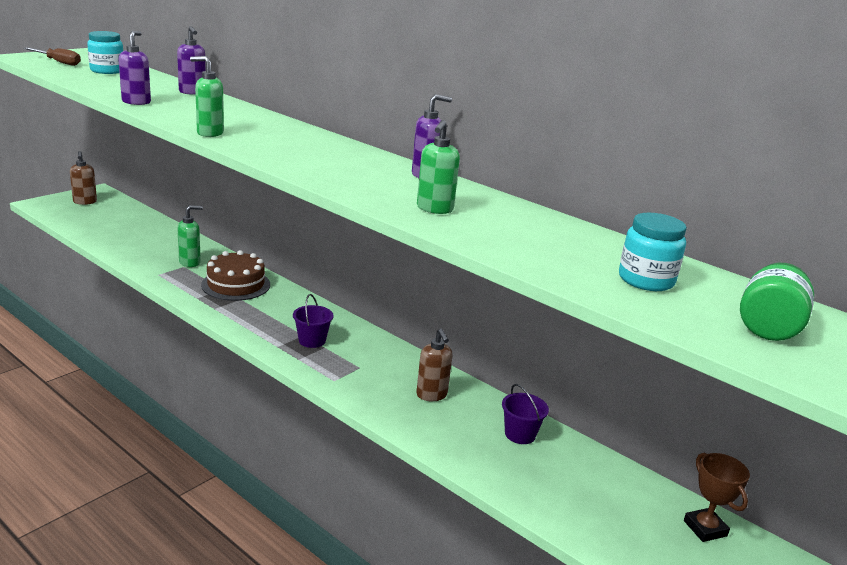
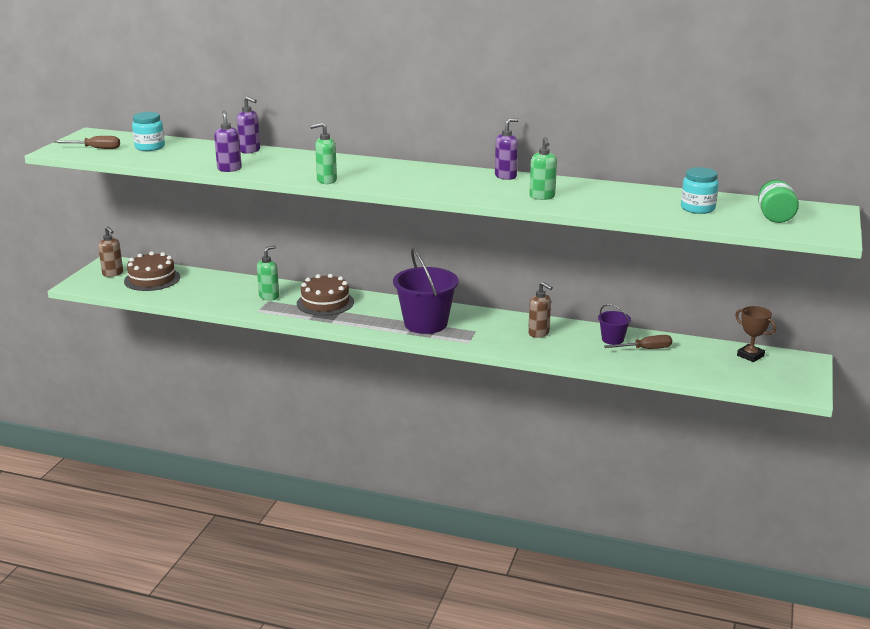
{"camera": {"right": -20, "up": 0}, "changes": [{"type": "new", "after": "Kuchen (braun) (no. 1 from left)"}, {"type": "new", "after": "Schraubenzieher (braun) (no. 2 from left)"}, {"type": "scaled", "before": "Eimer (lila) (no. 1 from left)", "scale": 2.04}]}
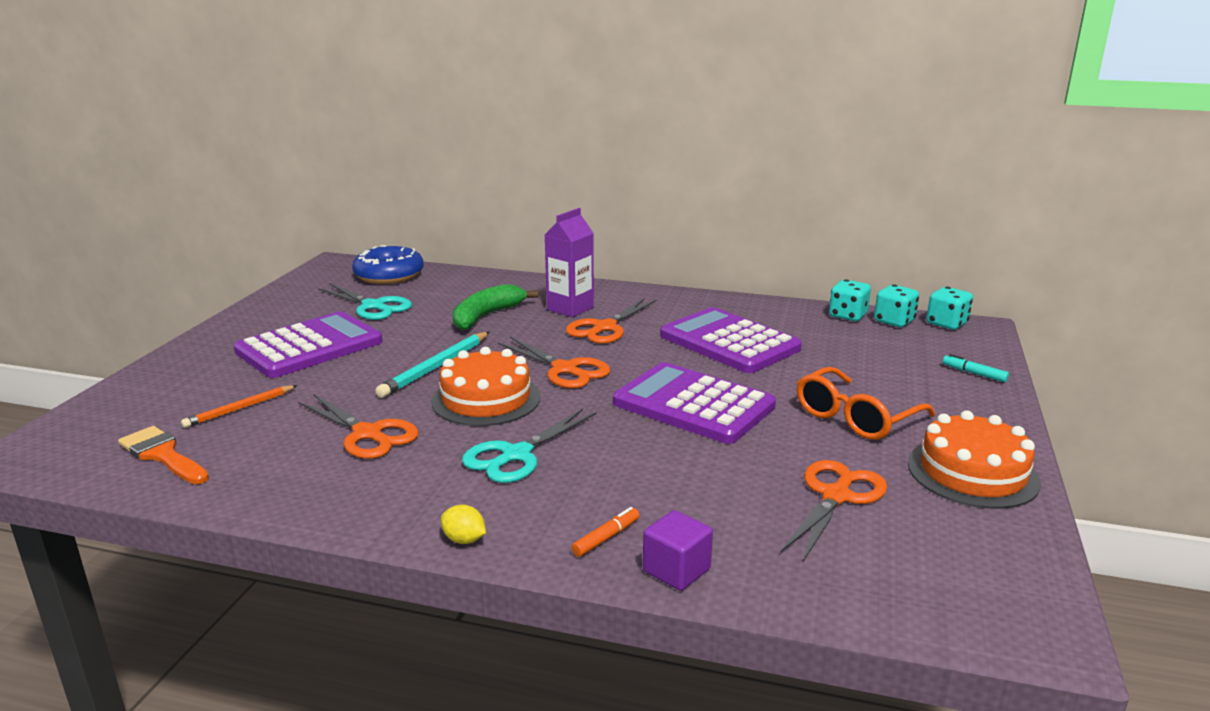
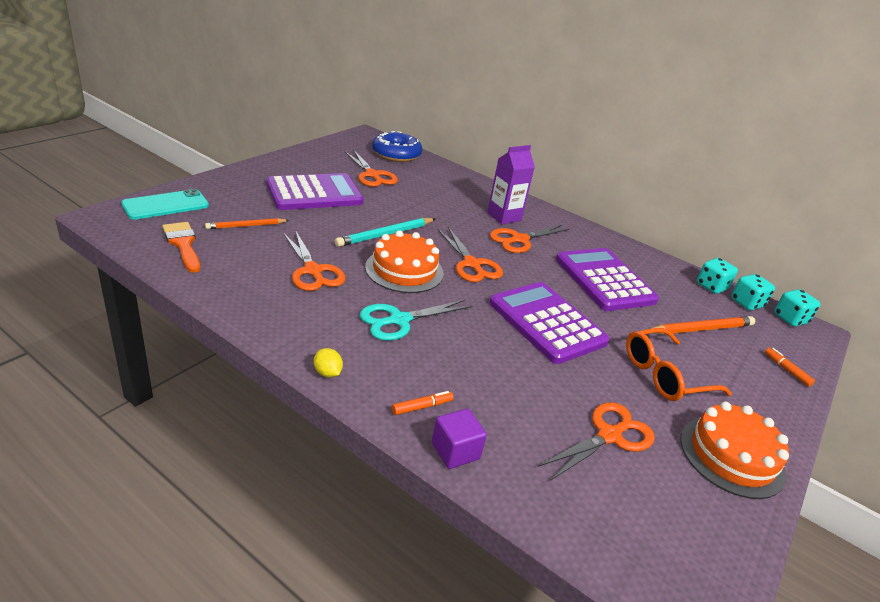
{"camera": {"right": 15, "up": 10}, "changes": [{"type": "gone", "before": "Banane (grün)"}, {"type": "new", "after": "Handy (türkis)"}, {"type": "new", "after": "Bleistift (orange) (no. 2 from left)"}, {"type": "repainted", "before": "Schere (türkis) (no. 1 from left)", "after": "Schere (orange) (no. 2 from left)"}, {"type": "repainted", "before": "Filzstift (türkis)", "after": "Filzstift (orange) (no. 2 from left)"}]}
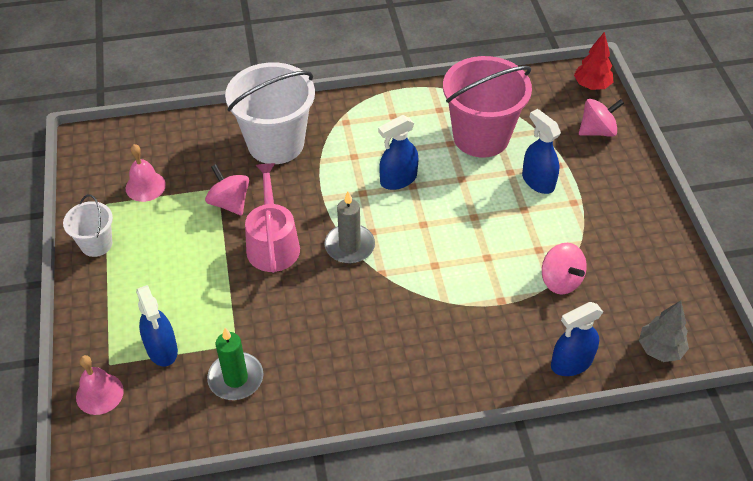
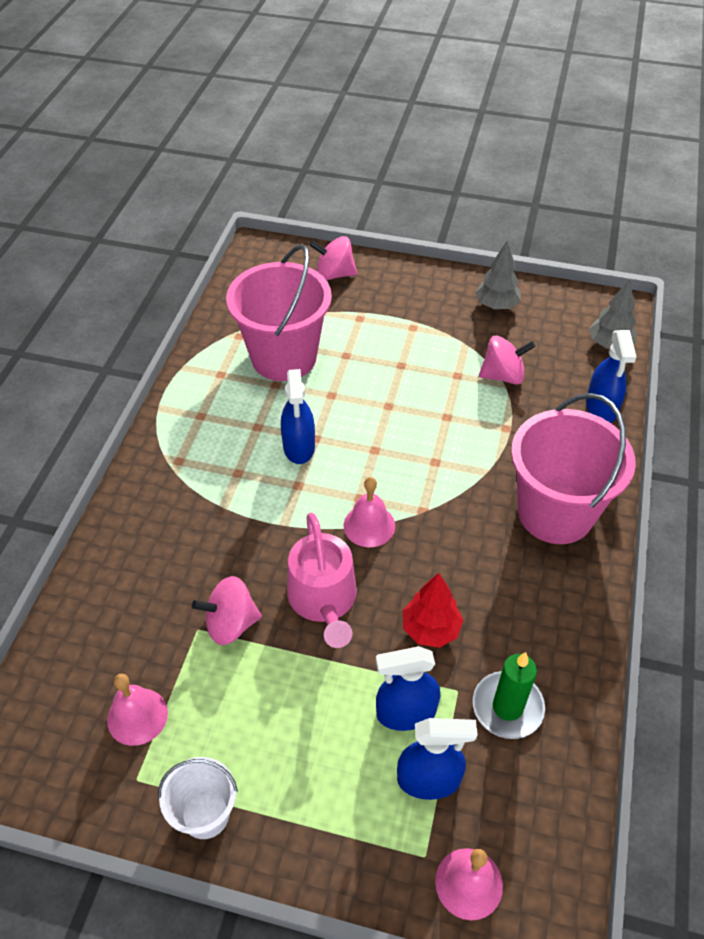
{"camera": {"right": -65, "up": 0}, "changes": [{"type": "gone", "before": "Eimer (weiß) (no. 2 from left)"}, {"type": "new", "after": "Baum (grau) (no. 1 from left)"}, {"type": "new", "after": "Eimer (rosa) (no. 2 from left)"}, {"type": "shifted", "before": "Sprühflasche (blau) (no. 3 from left in the first image)", "after": "Sprühflasche (blau) (no. 2 from left)"}, {"type": "shifted", "before": "Baum (rot)"}, {"type": "swapped", "before": "Kerze (grau)", "after": "Glocke (rosa) (no. 2 from left)"}, {"type": "rotated", "before": "Gießkanne (rosa)", "turn": -120}, {"type": "rotated", "before": "Kreisel (rosa) (no. 3 from left in the first image)", "turn": -90}]}
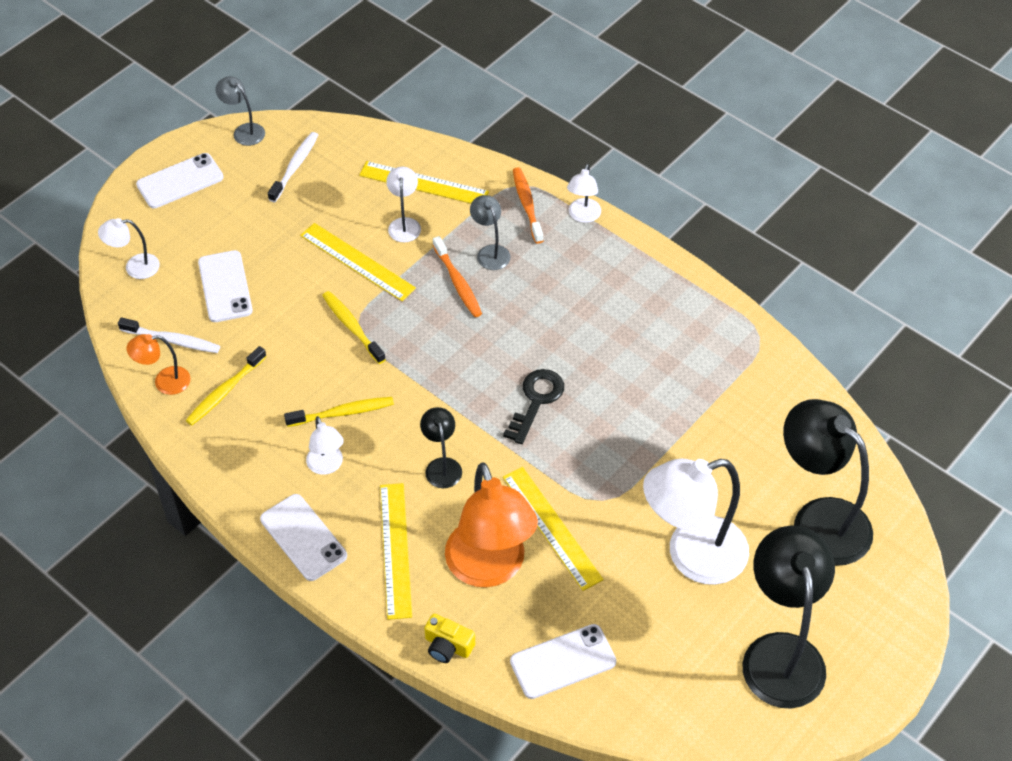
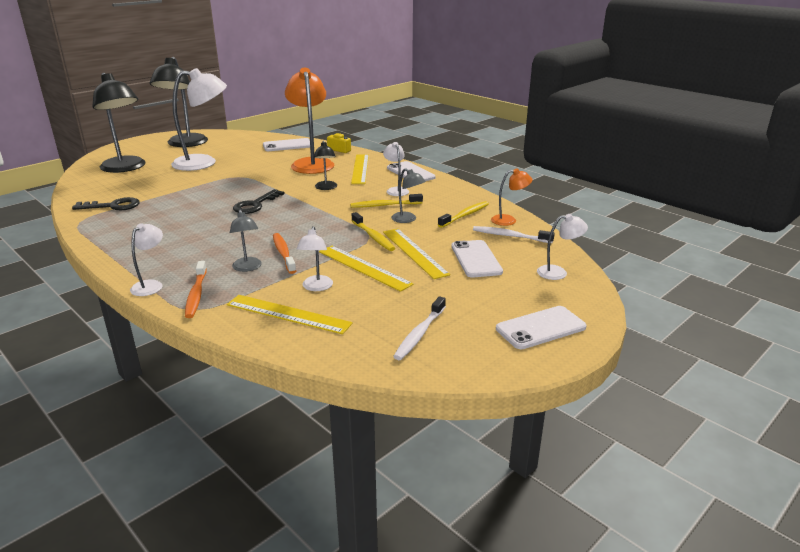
{"camera": {"right": -175, "up": -25}, "changes": [{"type": "new", "after": "Schlüssel (schwarz) (no. 1 from left)"}, {"type": "shifted", "before": "Lampe (grau) (no. 1 from left in the first image)", "after": "Lampe (grau) (no. 2 from left)"}, {"type": "shifted", "before": "Lineal (gelb) (no. 4 from left)"}]}
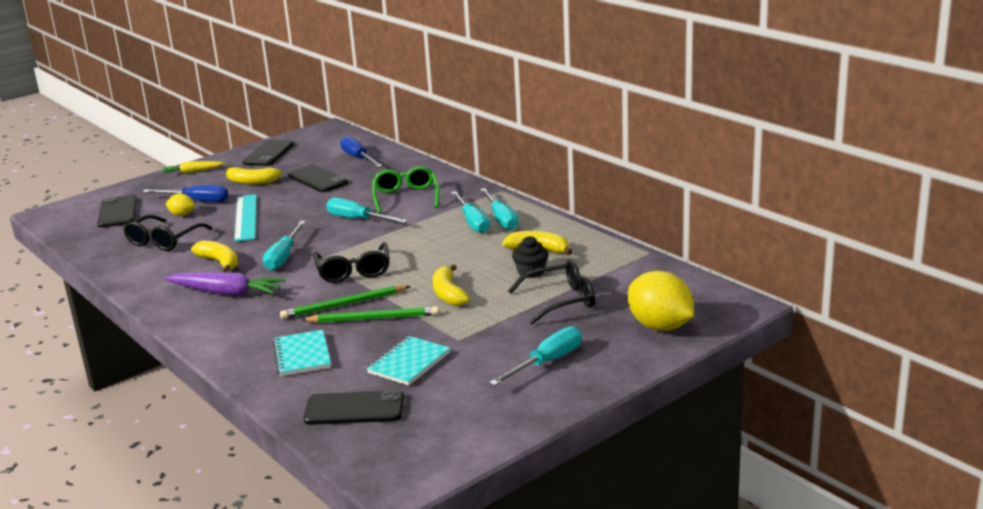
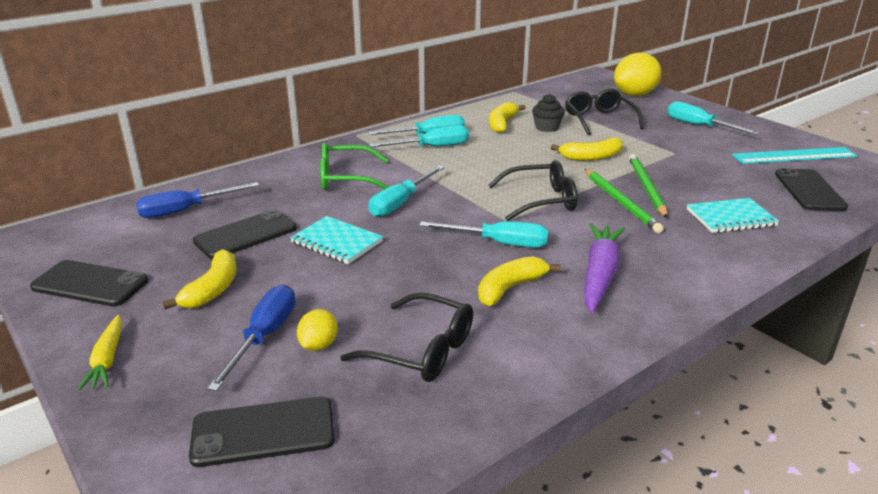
{"camera": {"right": -90, "up": 5}, "changes": [{"type": "shifted", "before": "Lineal (türkis)"}, {"type": "shifted", "before": "Notizbuch (türkis) (no. 2 from left in the first image)", "after": "Notizbuch (türkis) (no. 1 from left)"}]}
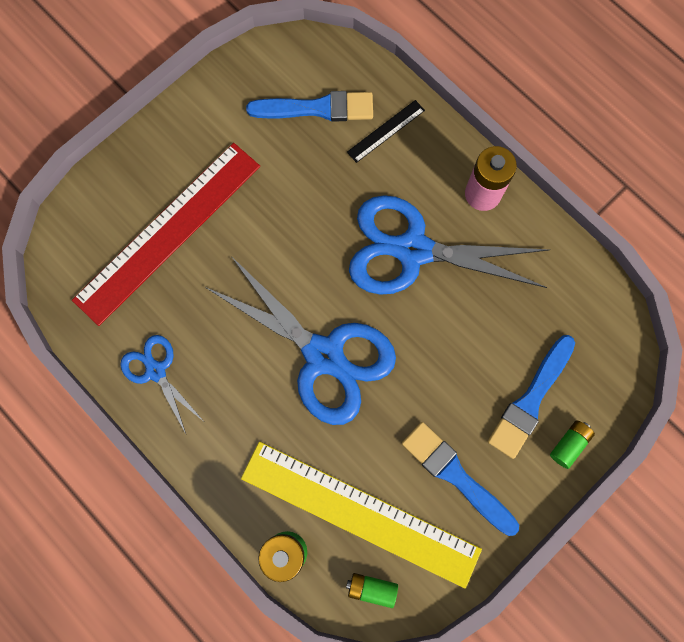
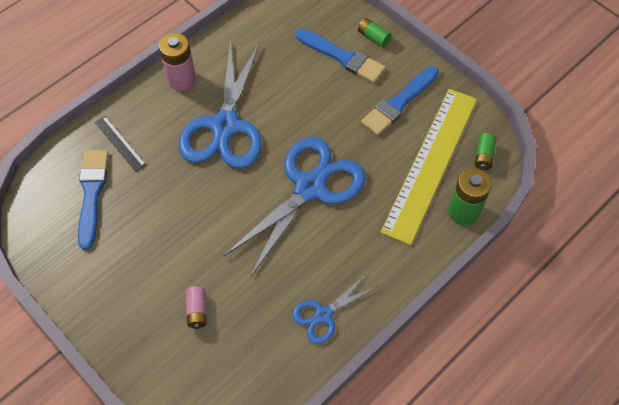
{"camera": {"right": -90, "up": -15}, "changes": [{"type": "swapped", "before": "Lineal (rot)", "after": "Batterie (rosa) (no. 2 from left)"}]}
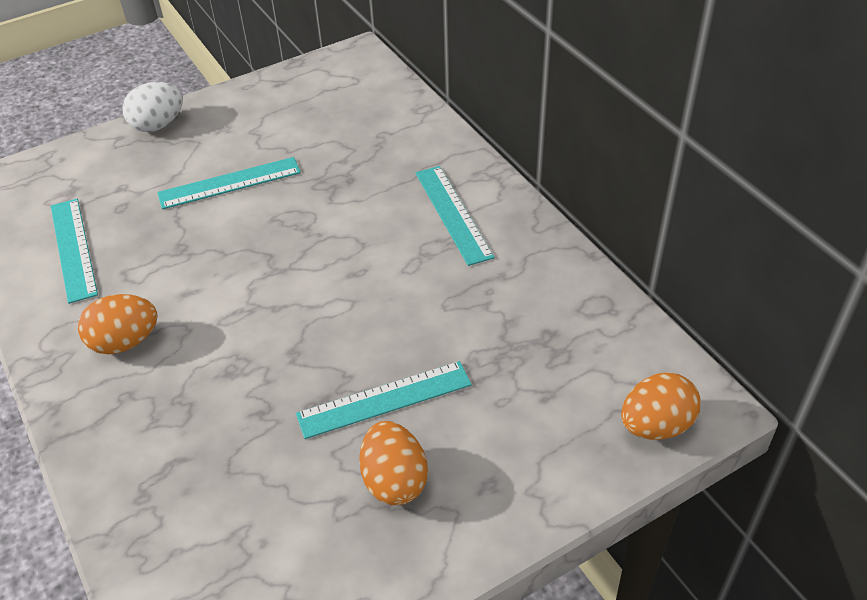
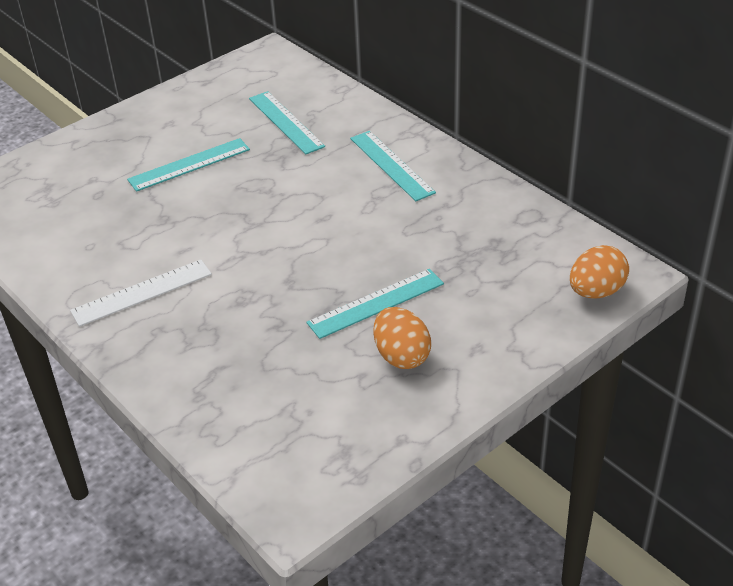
{"camera": {"right": -10, "up": -5}, "changes": [{"type": "gone", "before": "Ei (weiß)"}, {"type": "shifted", "before": "Lineal (türkis) (no. 1 from left in the first image)", "after": "Lineal (türkis) (no. 2 from left)"}, {"type": "swapped", "before": "Ei (orange) (no. 1 from left)", "after": "Lineal (weiß)"}]}
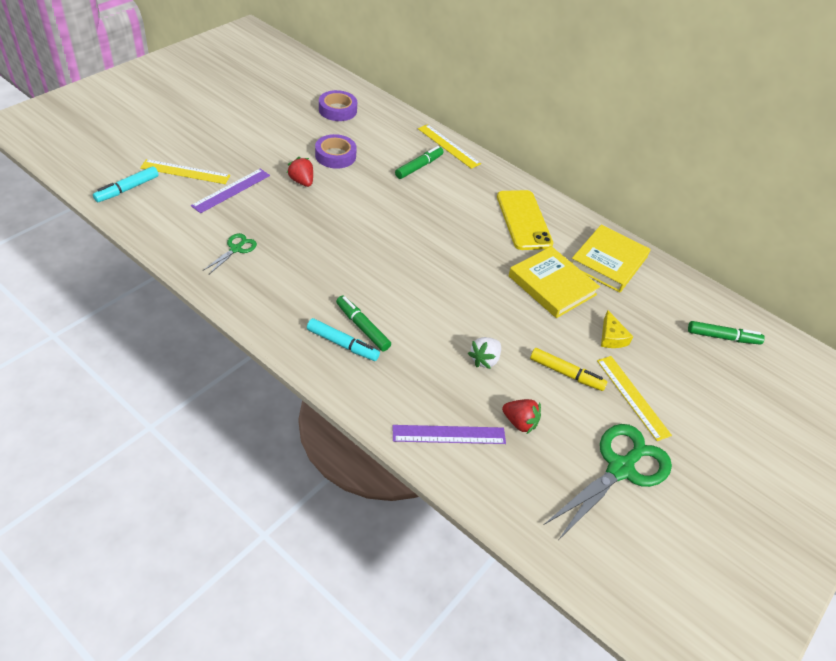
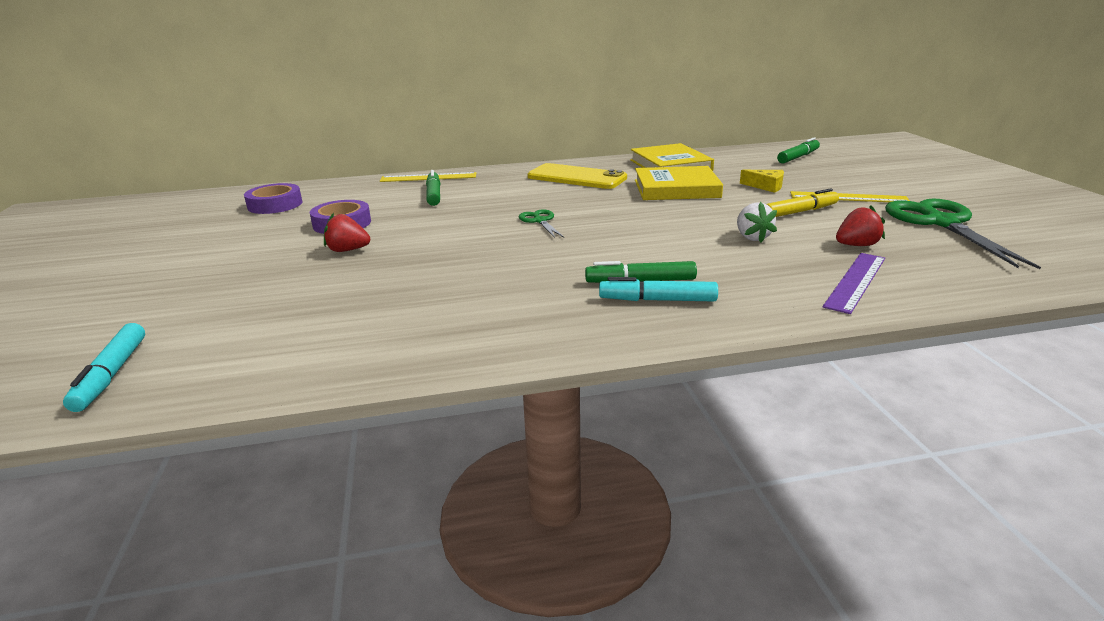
{"camera": {"right": -45, "up": -20}, "changes": [{"type": "gone", "before": "Lineal (gelb) (no. 1 from left)"}, {"type": "gone", "before": "Lineal (lila) (no. 1 from left)"}, {"type": "shifted", "before": "Schere (grün) (no. 1 from left)"}, {"type": "rotated", "before": "Filzstift (türkis) (no. 2 from left)", "turn": -150}]}
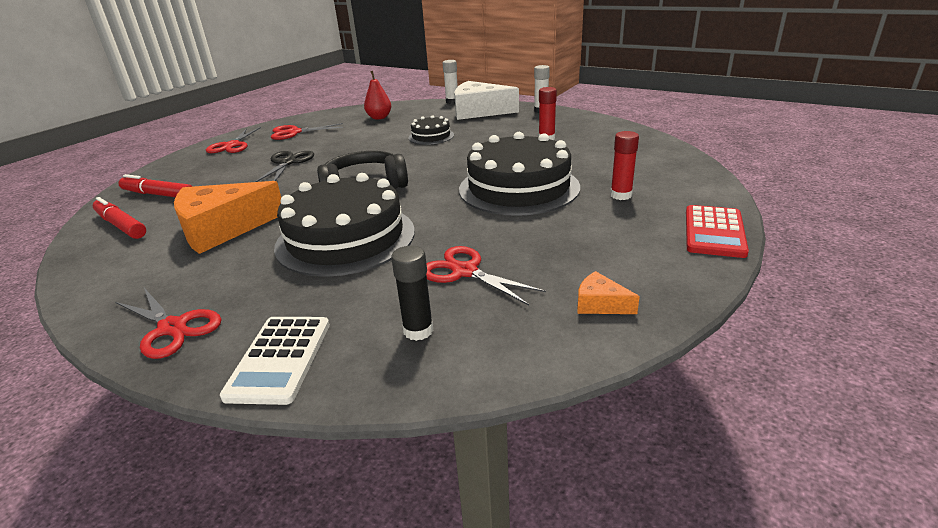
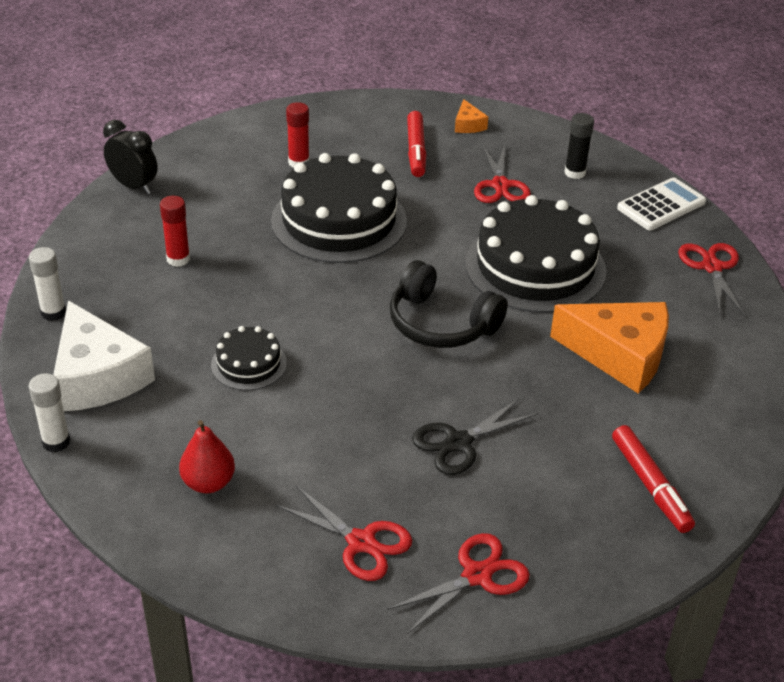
{"camera": {"right": -135, "up": 10}, "changes": [{"type": "gone", "before": "Taschenrechner (rot)"}, {"type": "new", "after": "Wecker (schwarz)"}, {"type": "shifted", "before": "Filzstift (rot) (no. 1 from left)"}]}
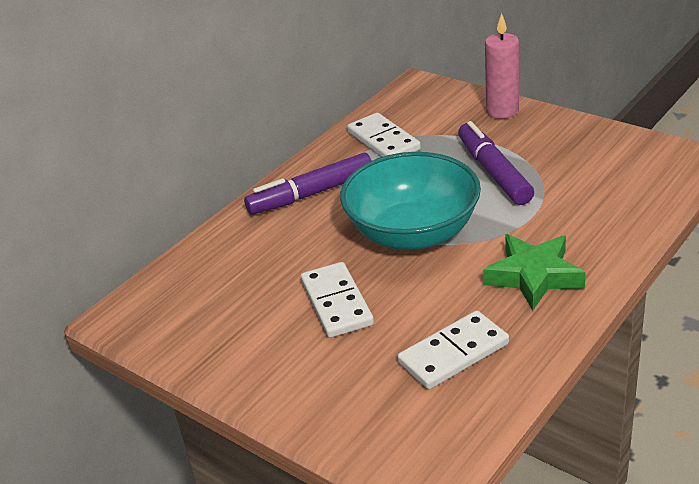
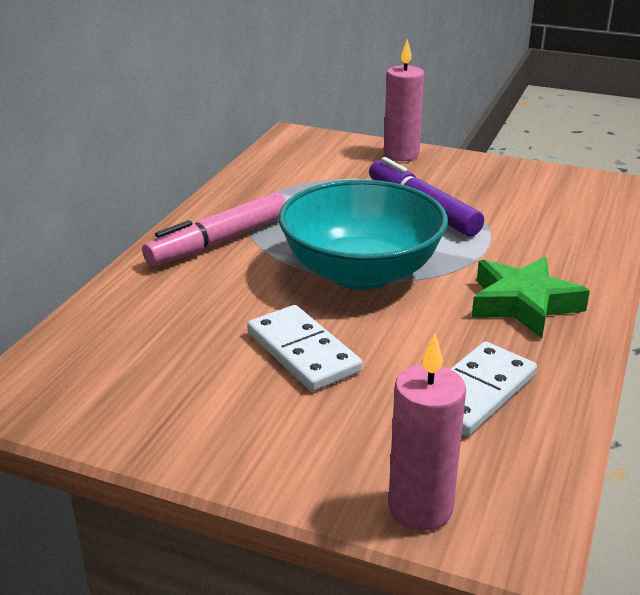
{"camera": {"right": -20, "up": -5}, "changes": [{"type": "gone", "before": "Dominostein (weiß) (no. 2 from left)"}, {"type": "new", "after": "Kerze (rosa) (no. 2 from left)"}, {"type": "repainted", "before": "Filzstift (lila) (no. 1 from left)", "after": "Filzstift (rosa)"}]}
